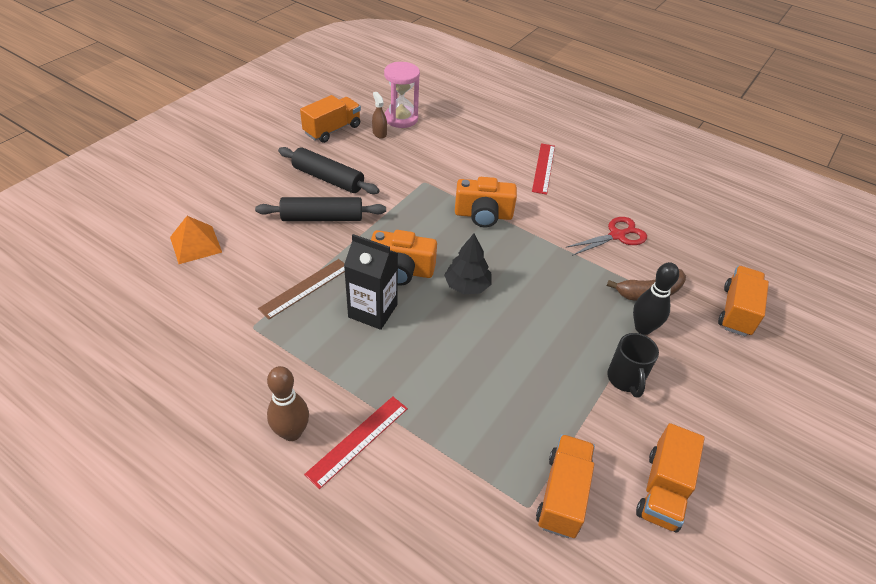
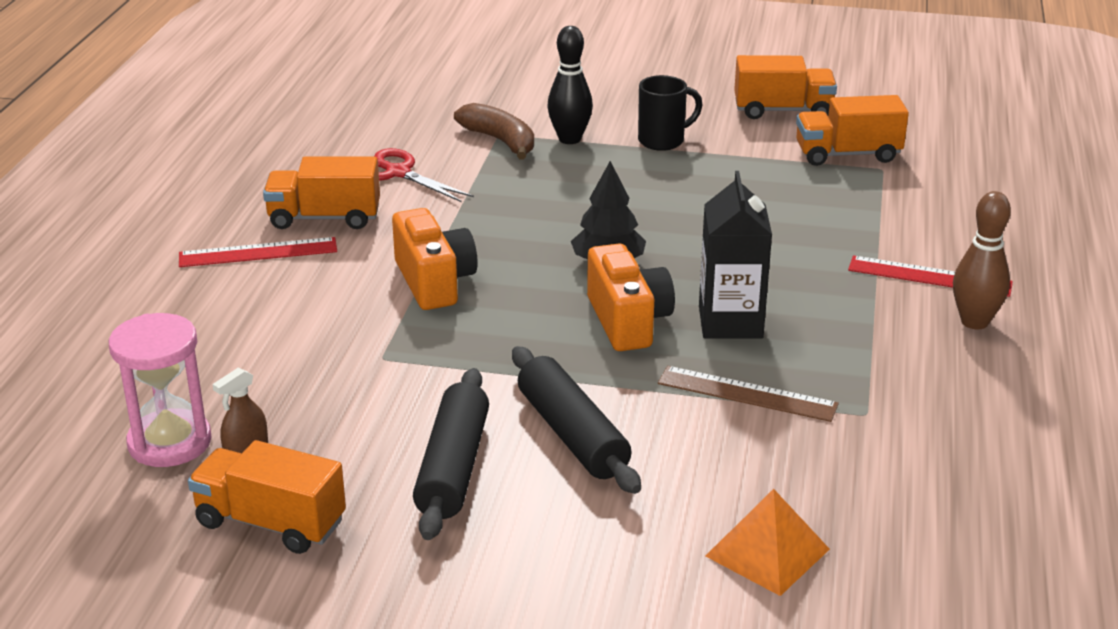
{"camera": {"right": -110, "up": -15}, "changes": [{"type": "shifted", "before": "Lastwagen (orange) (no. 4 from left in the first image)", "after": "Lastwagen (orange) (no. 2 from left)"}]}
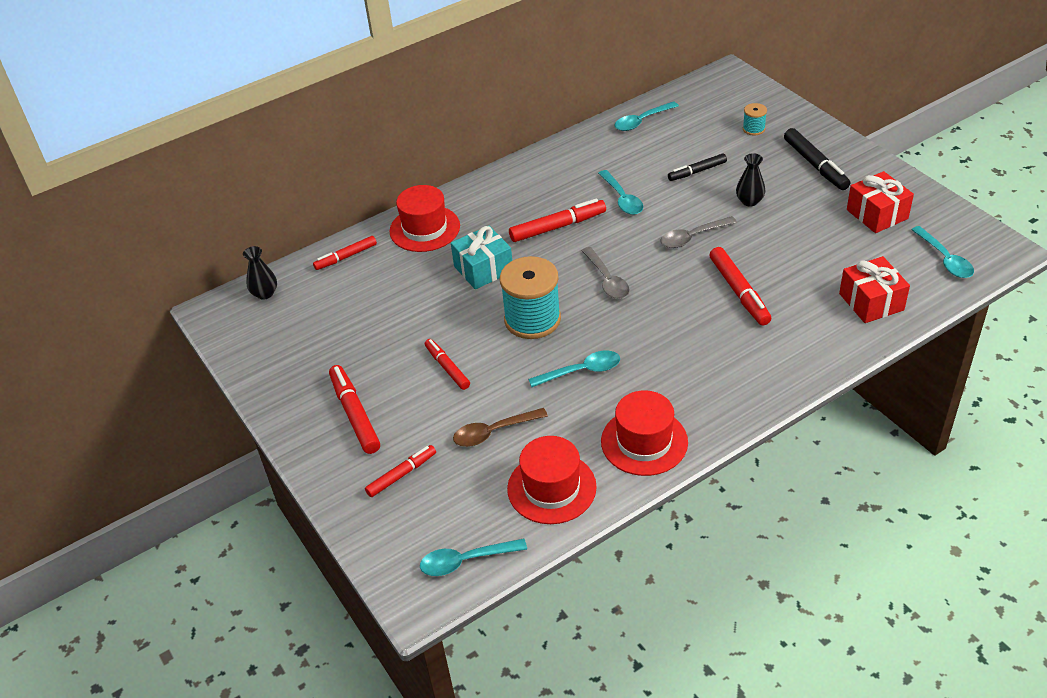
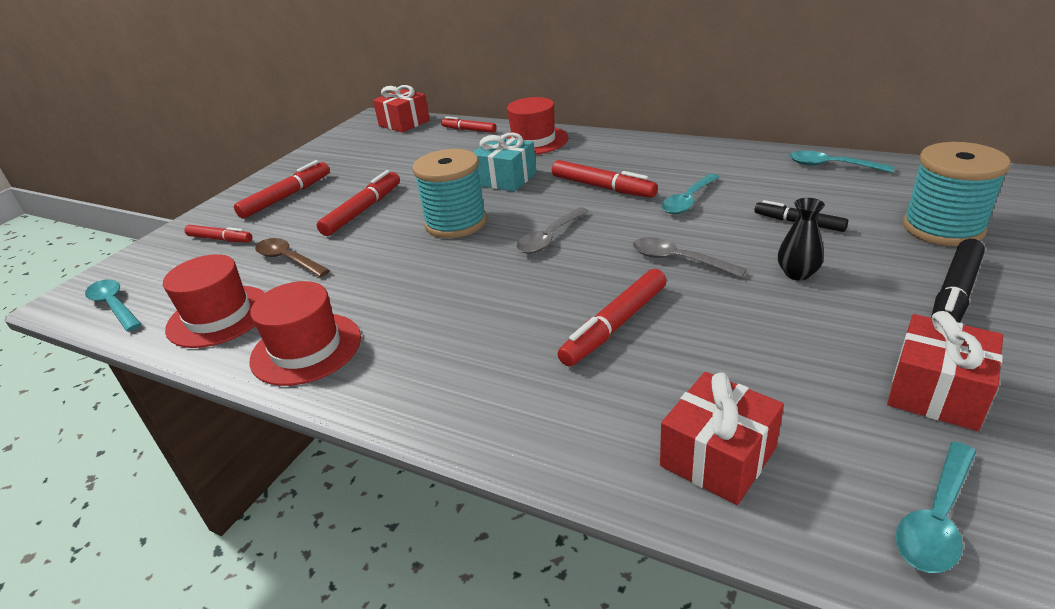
{"camera": {"right": 60, "up": -10}, "changes": [{"type": "gone", "before": "Löffel (türkis) (no. 2 from left)"}, {"type": "swapped", "before": "Vase (schwarz) (no. 1 from left)", "after": "Geschenk (rot) (no. 1 from left)"}, {"type": "scaled", "before": "Filzstift (rot) (no. 4 from left in the first image)", "scale": 1.52}, {"type": "scaled", "before": "Garnrolle (türkis) (no. 2 from left)", "scale": 2.17}]}
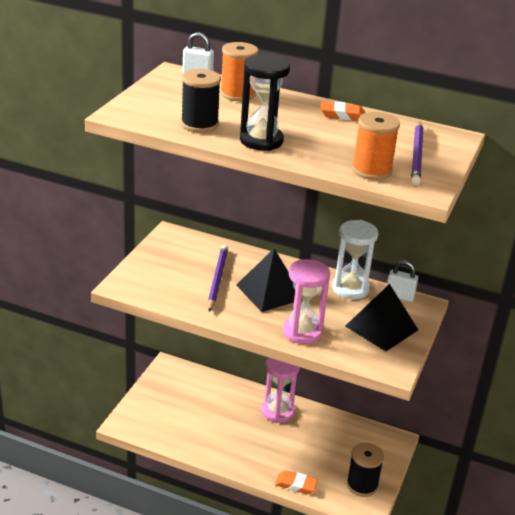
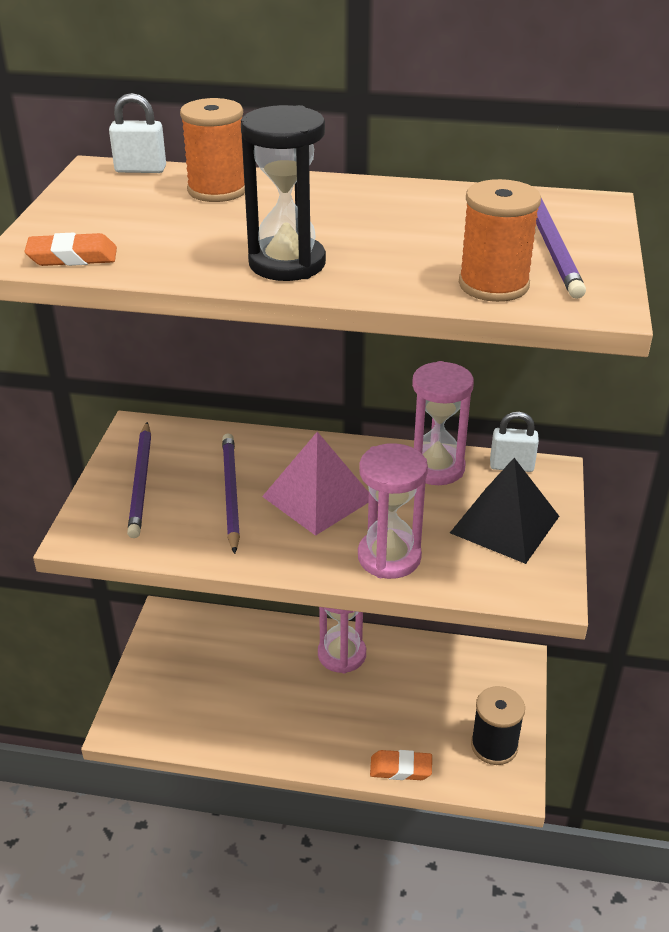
{"camera": {"right": -10, "up": 5}, "changes": [{"type": "gone", "before": "Garnrolle (schwarz) (no. 1 from left)"}, {"type": "new", "after": "Bleistift (lila) (no. 1 from left)"}, {"type": "shifted", "before": "Radiergummi (orange) (no. 2 from left in the first image)", "after": "Radiergummi (orange) (no. 1 from left)"}, {"type": "repainted", "before": "Pyramide (schwarz) (no. 1 from left)", "after": "Pyramide (rosa)"}, {"type": "repainted", "before": "Sanduhr (weiß)", "after": "Sanduhr (rosa) (no. 3 from left)"}]}
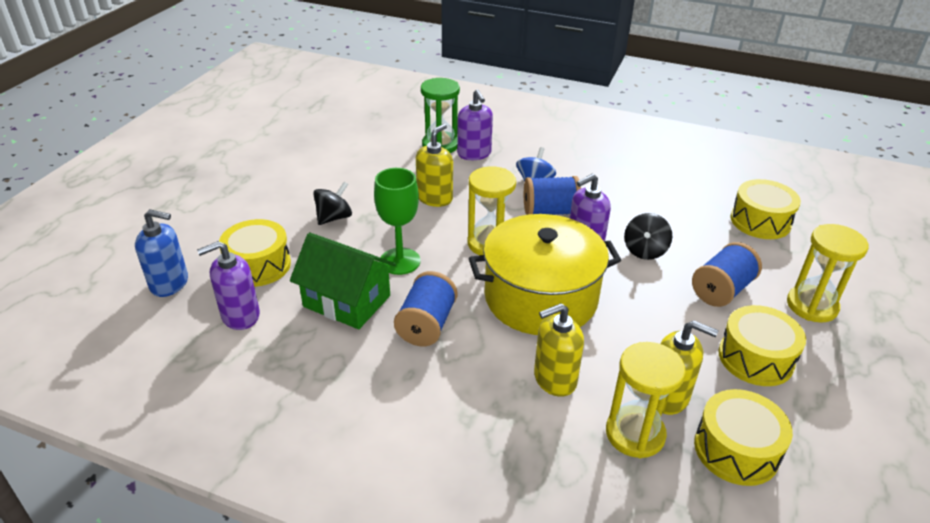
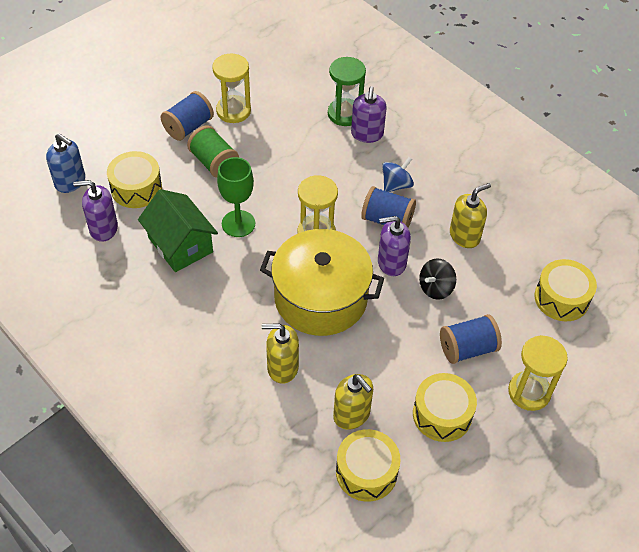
{"camera": {"right": 25, "up": 15}, "changes": [{"type": "shifted", "before": "Garnrolle (blau) (no. 1 from left)"}, {"type": "shifted", "before": "Seifenspender (gelb) (no. 1 from left in the first image)", "after": "Seifenspender (gelb) (no. 3 from left)"}, {"type": "shifted", "before": "Sanduhr (gelb) (no. 2 from left in the first image)", "after": "Sanduhr (gelb) (no. 1 from left)"}, {"type": "swapped", "before": "Kreisel (schwarz) (no. 1 from left)", "after": "Garnrolle (grün)"}]}
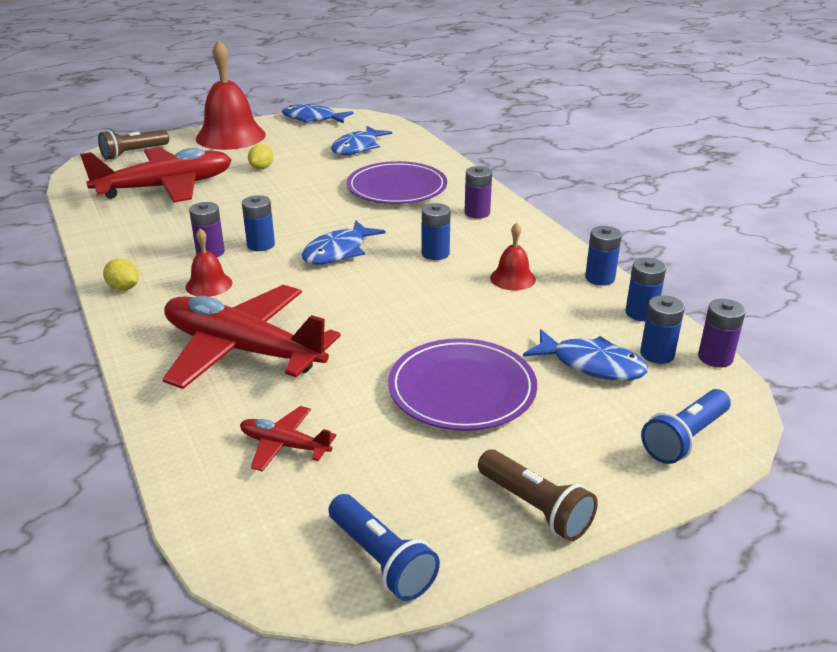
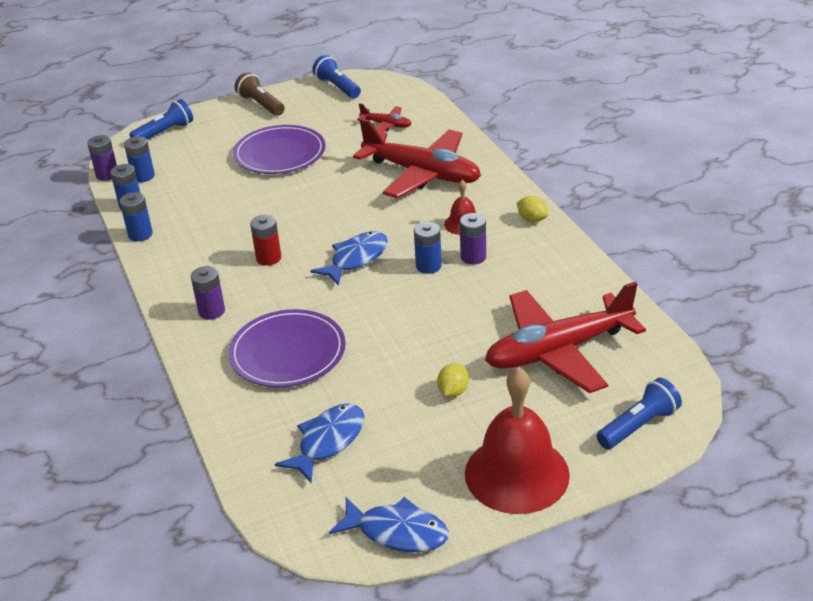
{"camera": {"right": -175, "up": 5}, "changes": [{"type": "gone", "before": "Glocke (rot) (no. 3 from left)"}, {"type": "gone", "before": "Fisch (blau) (no. 4 from left)"}, {"type": "repainted", "before": "Taschenlampe (braun) (no. 1 from left)", "after": "Taschenlampe (blau) (no. 3 from left)"}, {"type": "repainted", "before": "Batterie (blau) (no. 2 from left)", "after": "Batterie (rot)"}]}
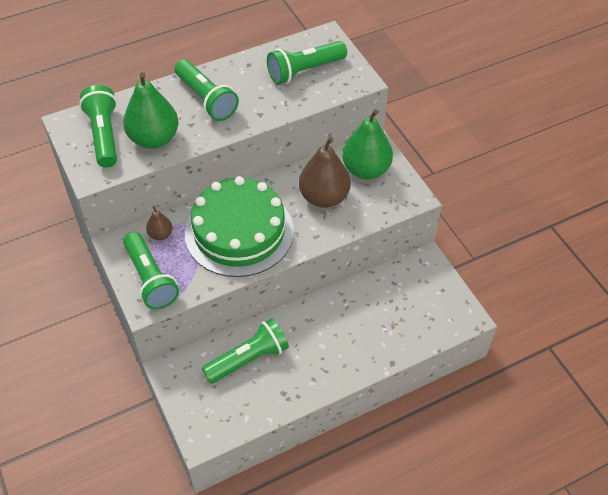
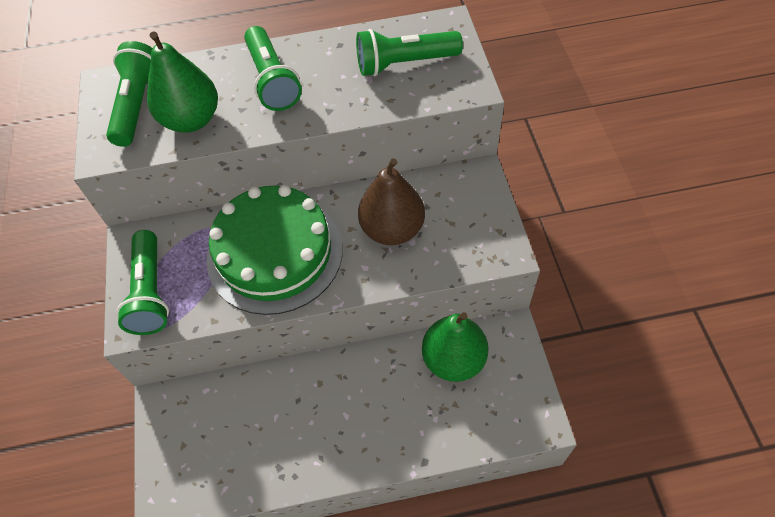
{"camera": {"right": 20, "up": 5}, "changes": [{"type": "gone", "before": "Birne (braun) (no. 1 from left)"}, {"type": "gone", "before": "Taschenlampe (grün) (no. 4 from left)"}, {"type": "shifted", "before": "Birne (grün) (no. 2 from left)"}]}
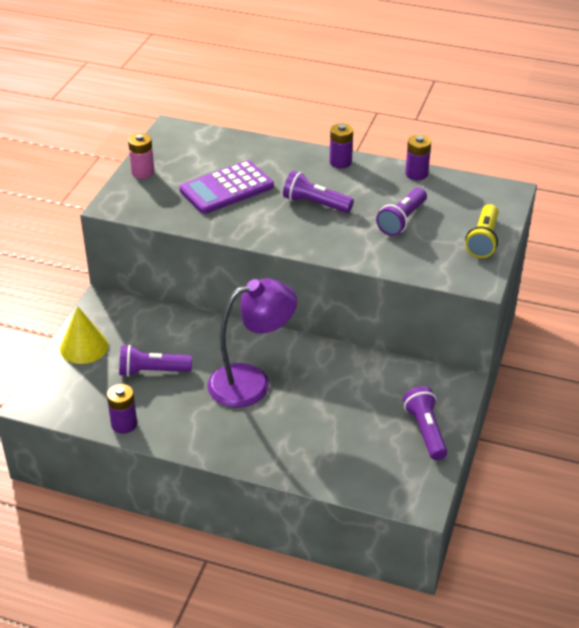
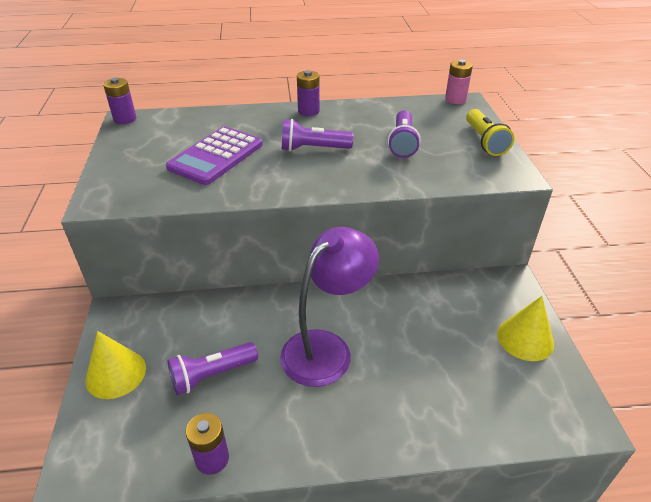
{"camera": {"right": -25, "up": 0}, "changes": [{"type": "shifted", "before": "Batterie (rosa)"}, {"type": "shifted", "before": "Batterie (lila) (no. 3 from left in the first image)", "after": "Batterie (lila) (no. 1 from left)"}, {"type": "swapped", "before": "Taschenlampe (lila) (no. 4 from left)", "after": "Kegel (gelb) (no. 2 from left)"}]}
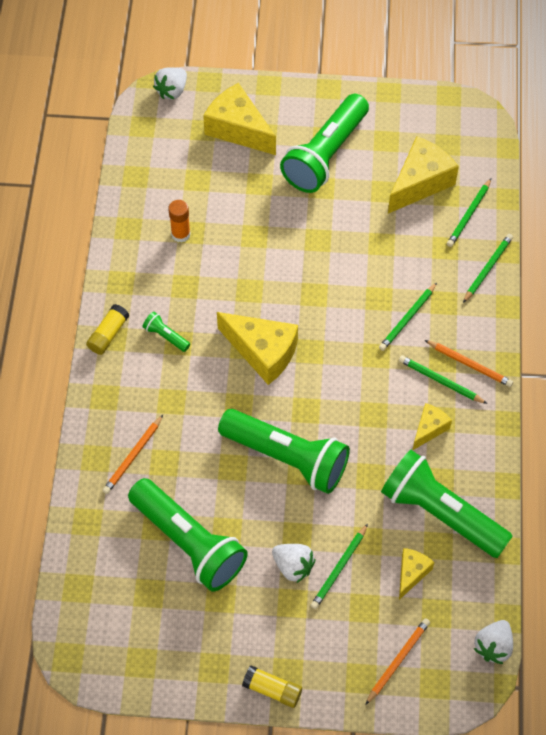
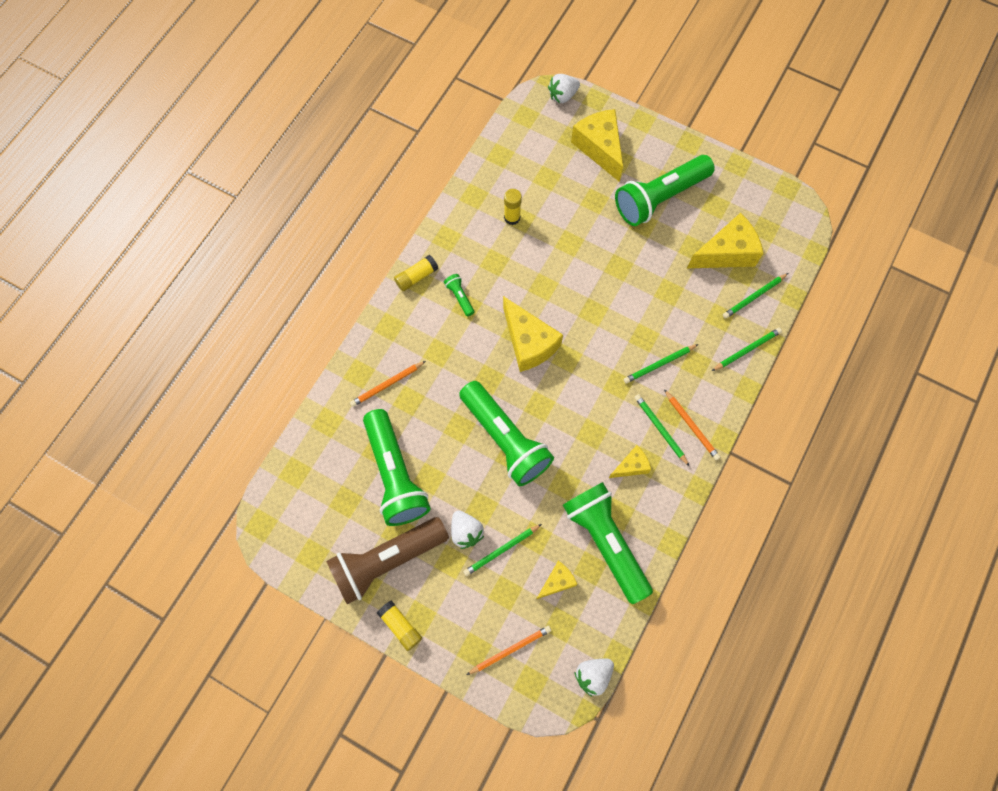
{"camera": {"right": 25, "up": 10}, "changes": [{"type": "new", "after": "Taschenlampe (braun)"}, {"type": "repainted", "before": "Klebestift (orange)", "after": "Klebestift (gelb) (no. 3 from left)"}]}
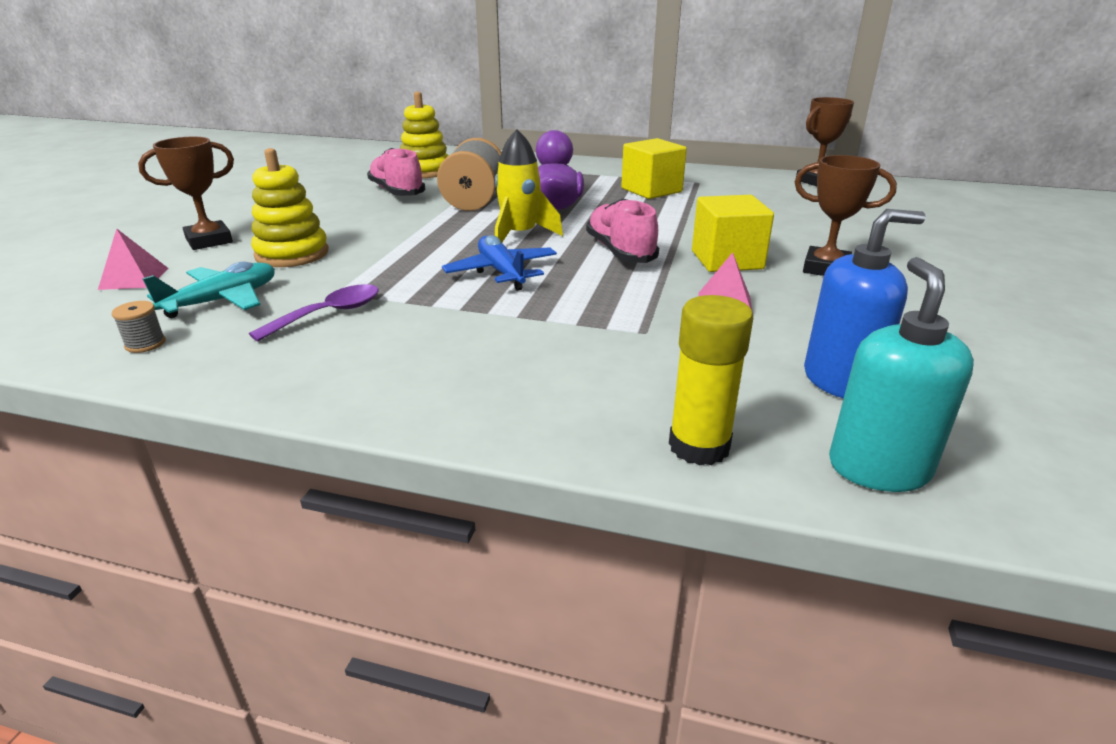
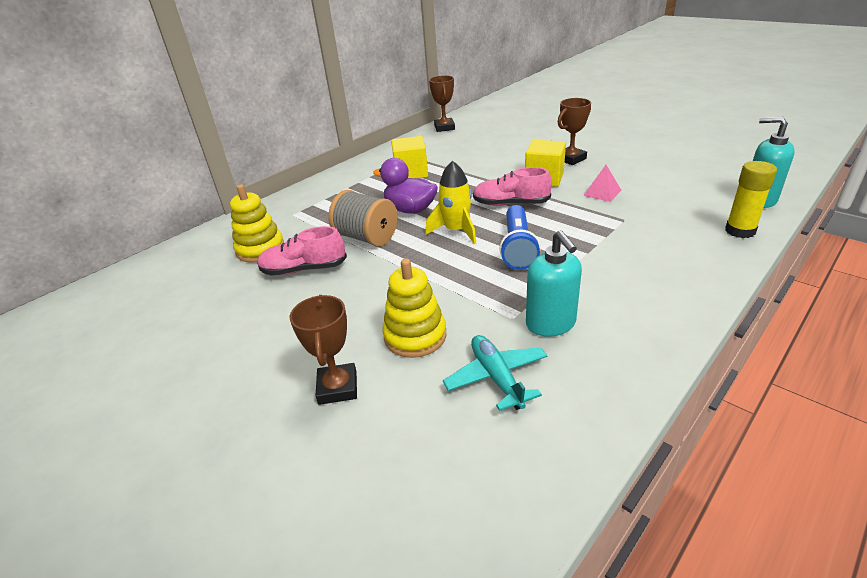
{"camera": {"right": -60, "up": 5}, "changes": [{"type": "gone", "before": "Pyramide (rosa) (no. 1 from left)"}, {"type": "gone", "before": "Garnrolle (grau) (no. 1 from left)"}, {"type": "gone", "before": "Seifenspender (blau)"}, {"type": "swapped", "before": "Löffel (lila)", "after": "Seifenspender (türkis) (no. 1 from left)"}, {"type": "swapped", "before": "Flugzeug (blau)", "after": "Taschenlampe (blau)"}]}
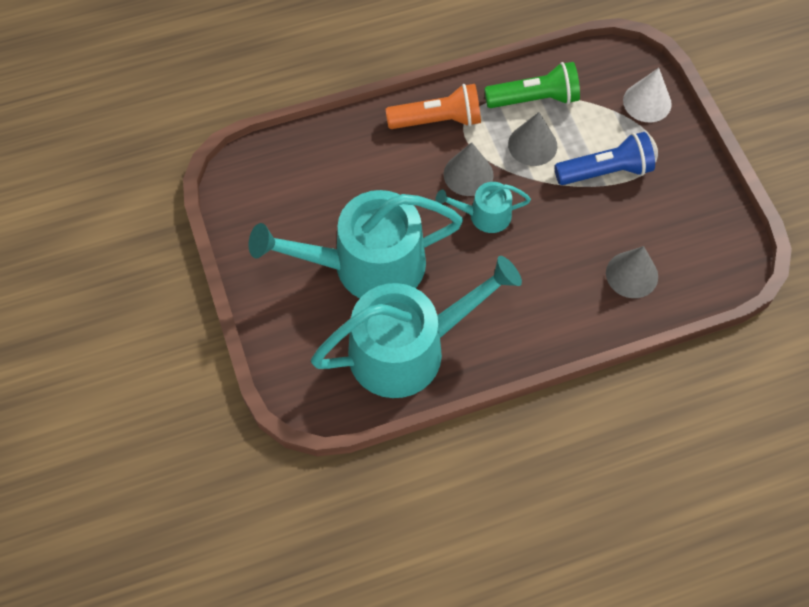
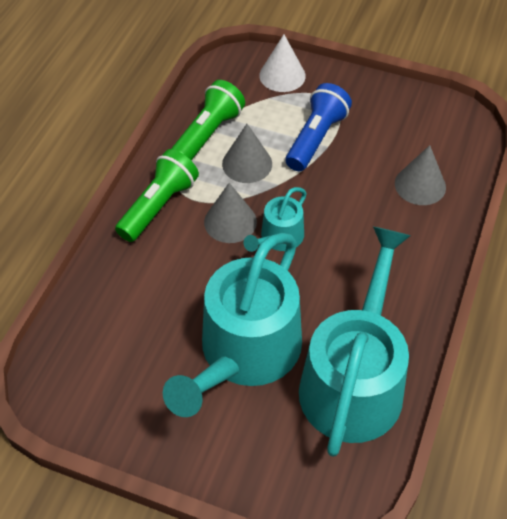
{"camera": {"right": -50, "up": -10}, "changes": [{"type": "repainted", "before": "Taschenlampe (orange)", "after": "Taschenlampe (grün) (no. 1 from left)"}]}
